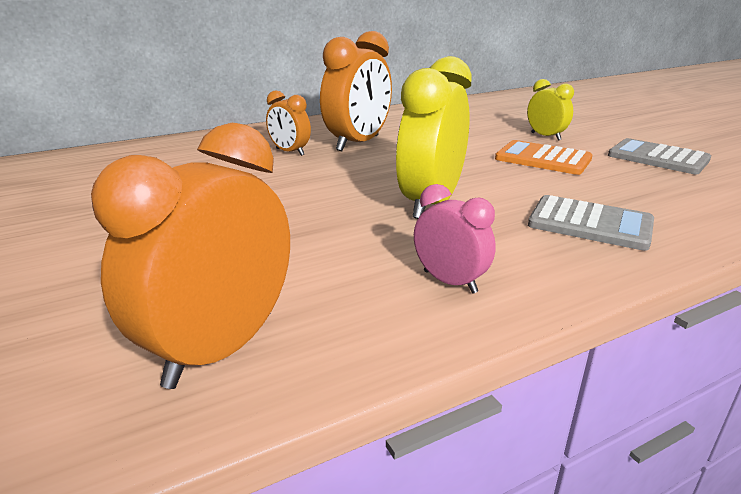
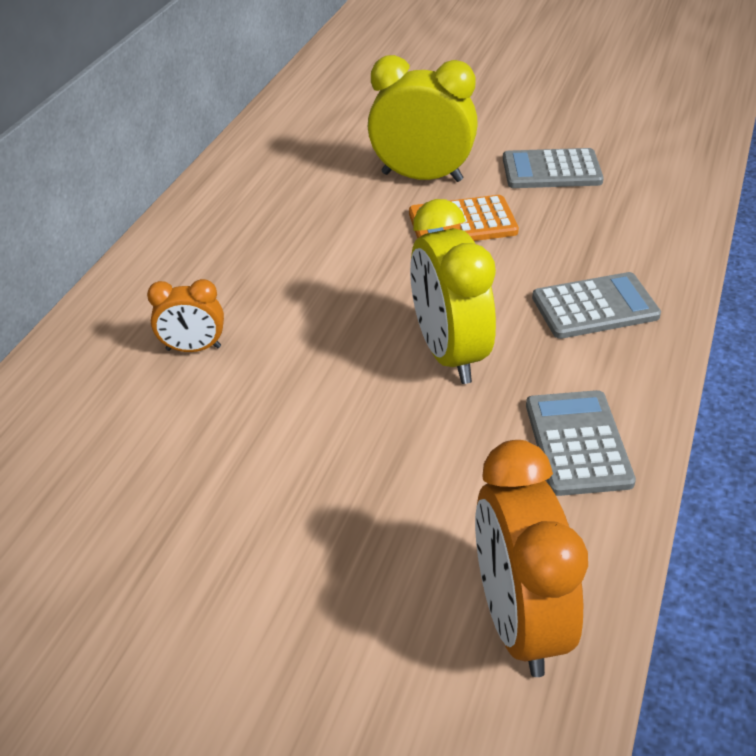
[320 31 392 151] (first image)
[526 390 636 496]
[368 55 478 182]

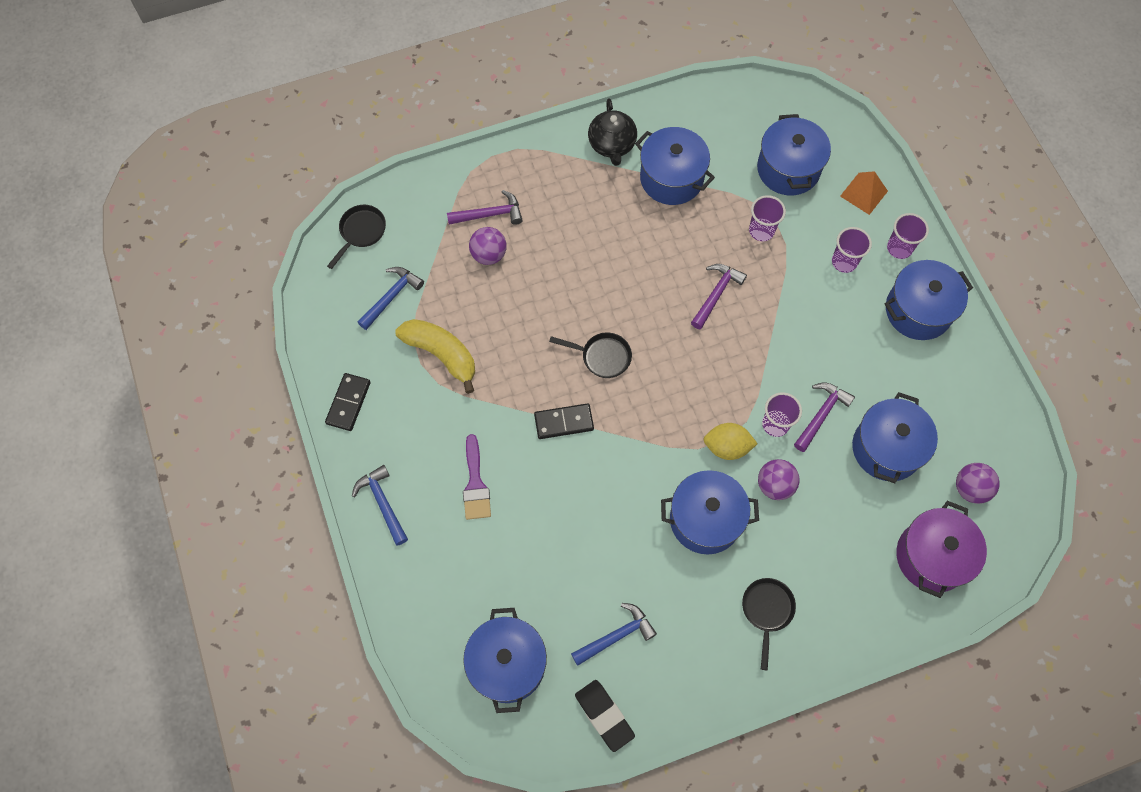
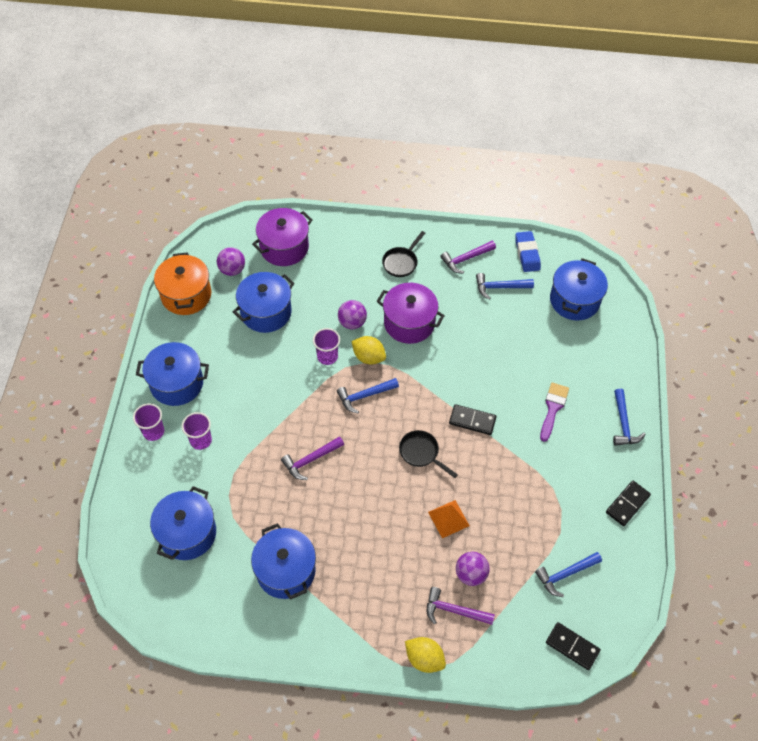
[396 319 475 394] (first image)
[588 99 637 166] (first image)
[749 195 786 241] (first image)
[154 252 211 315]
[337 378 399 413]
[405 637 446 673]
[440 241 496 274]
[428 500 470 538]
[546 622 601 670]
[515 231 541 272]
[377 283 445 344]

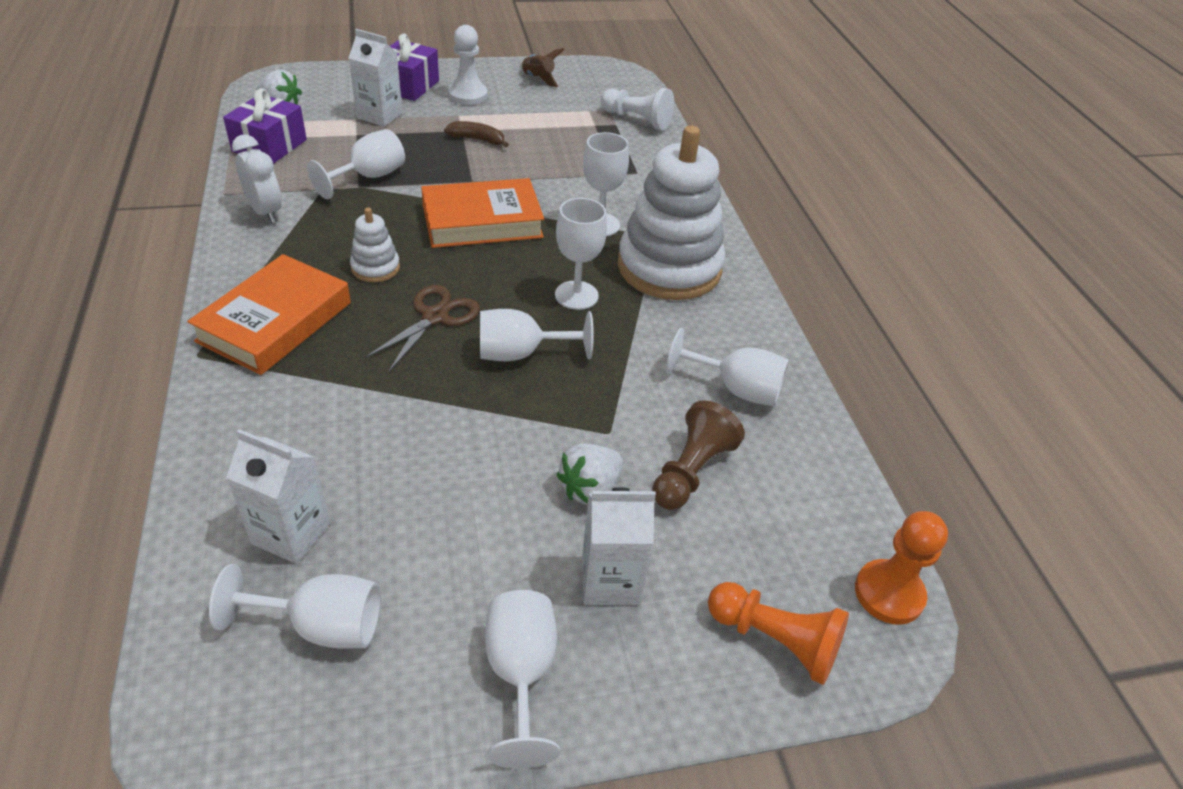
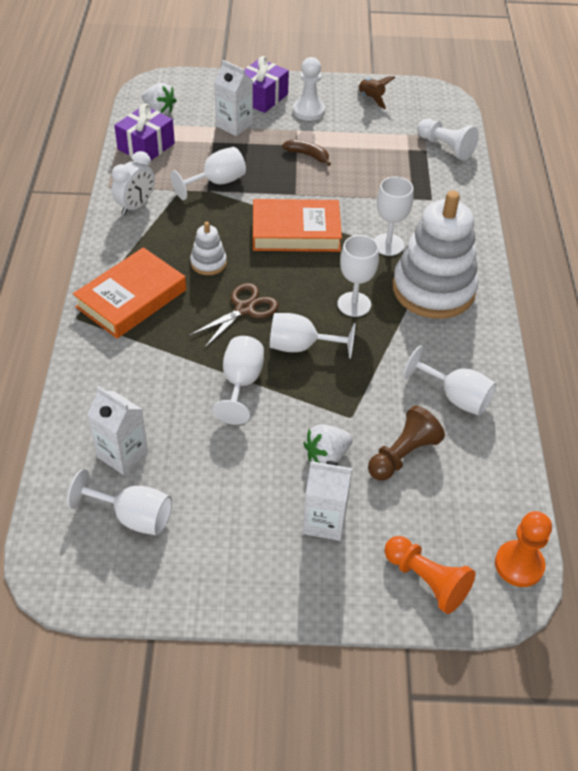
[212 336 264 425]
[112 151 155 215]

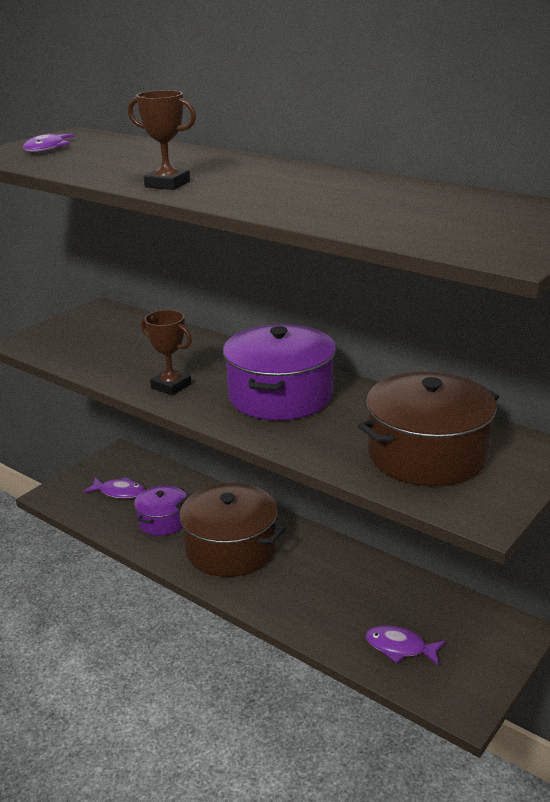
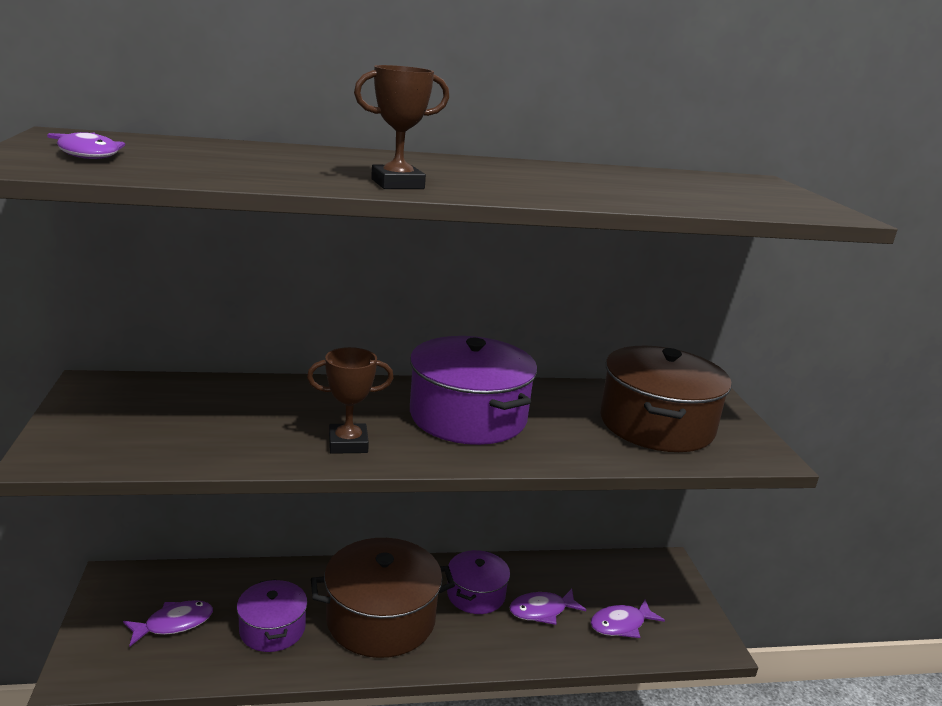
[447 550 510 614]
[509 589 586 625]

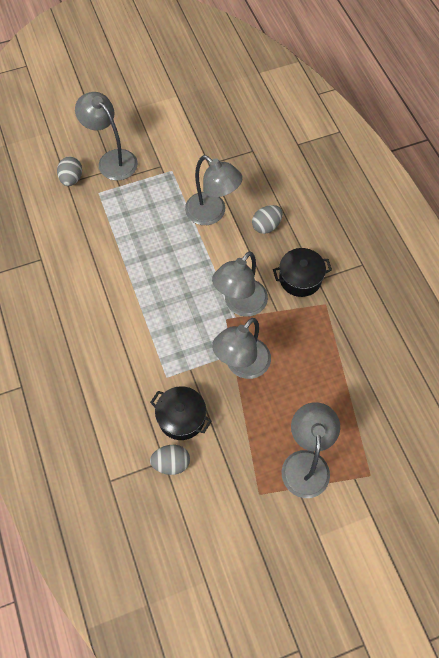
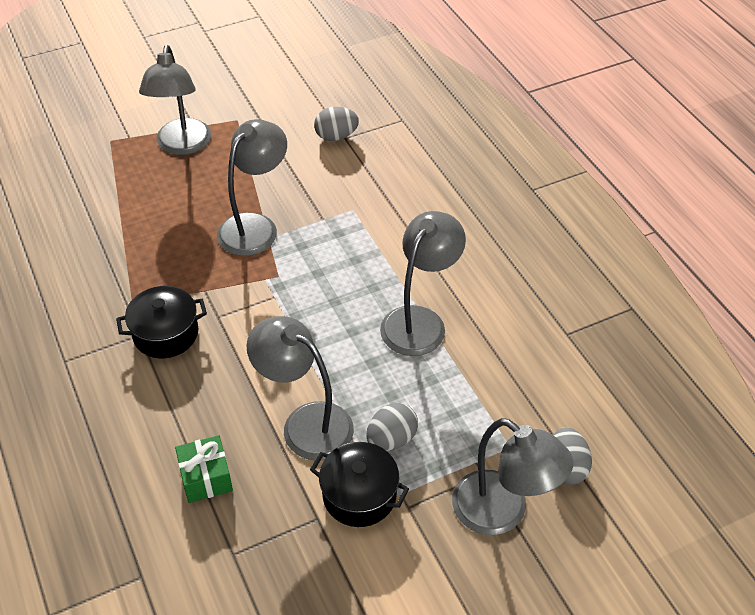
[175 435 233 503]
[310 442 409 527]
[380 211 466 356]
[366 403 418 451]

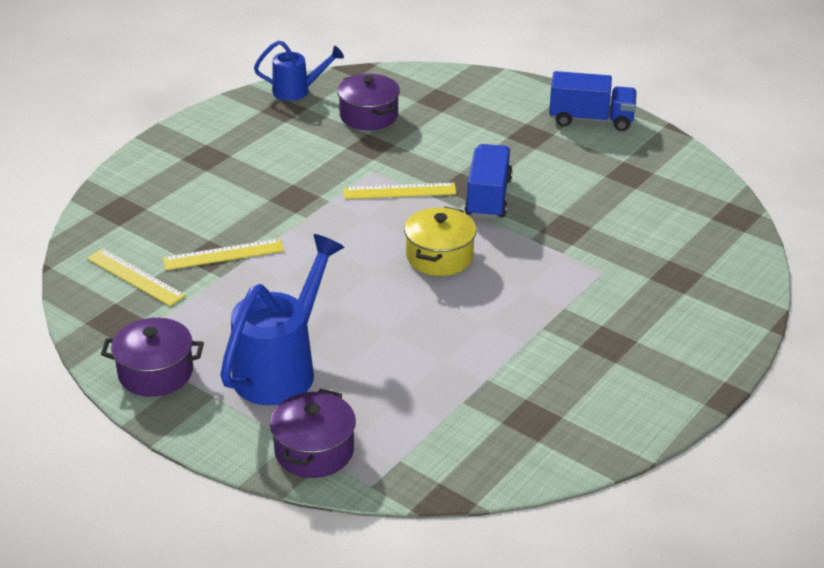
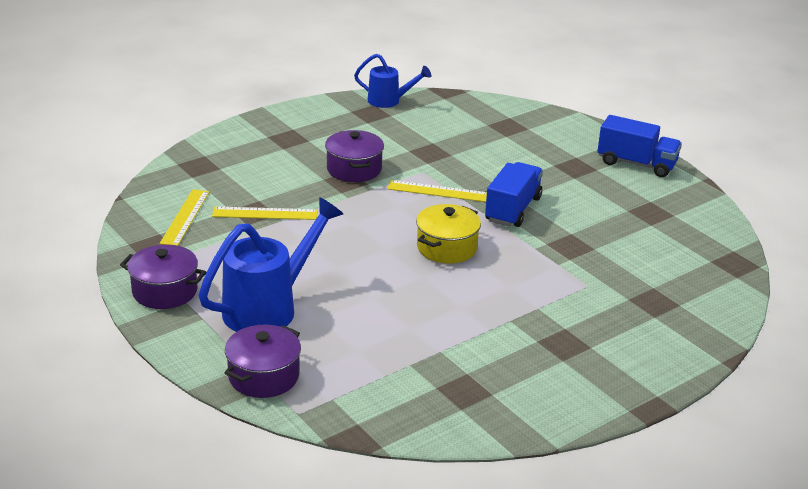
[325 130 384 182]
[160 189 209 246]

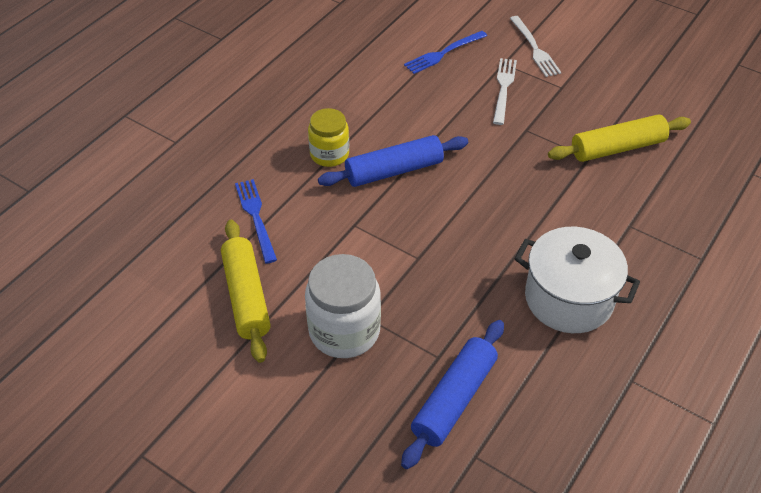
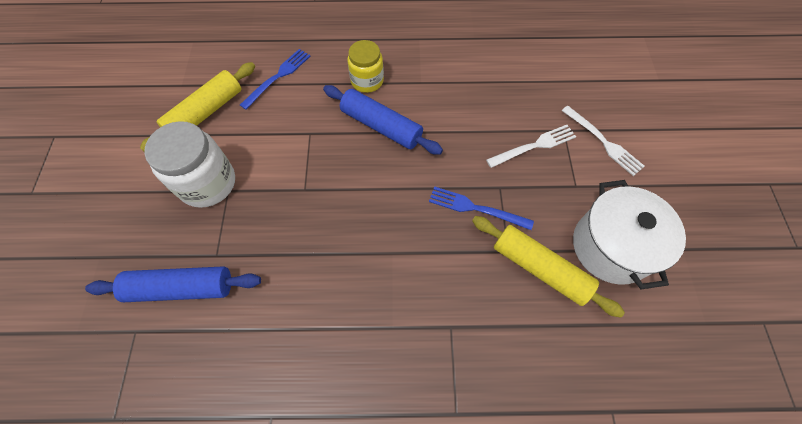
[429 186 534 230]
[573 180 686 289]
[561 106 645 176]

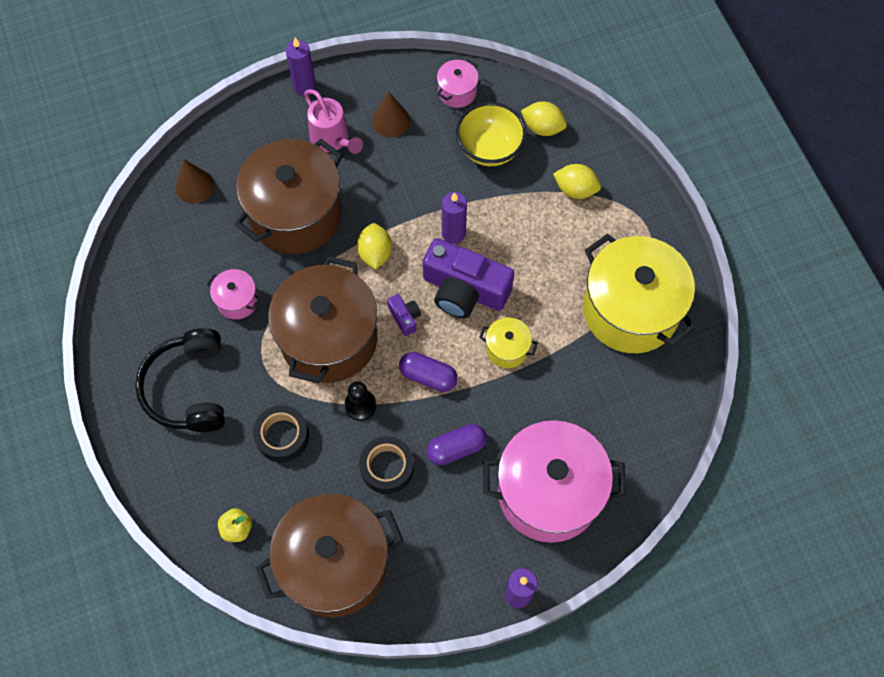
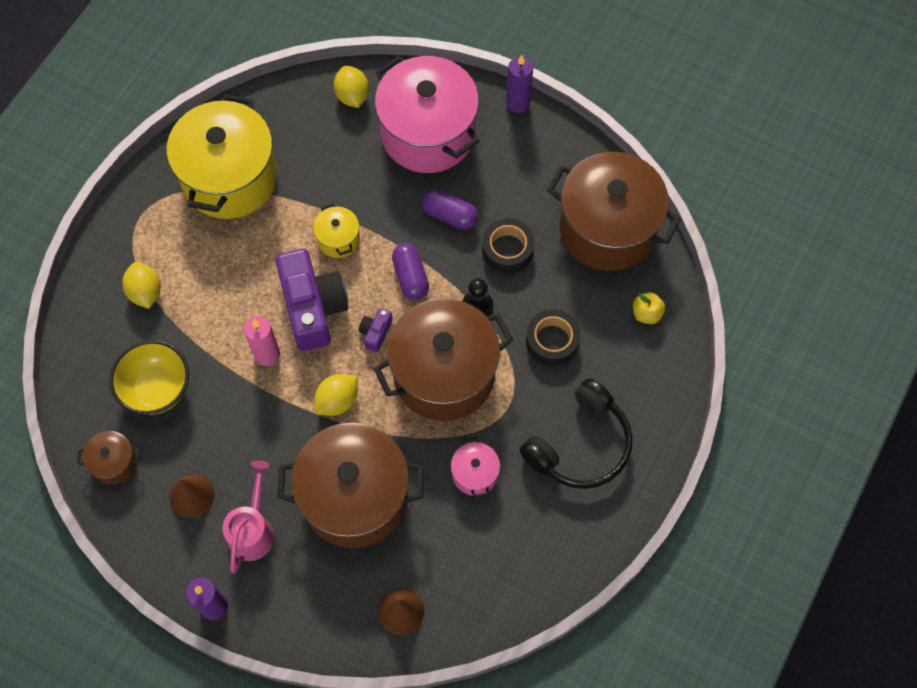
[334 66 369 108]
[77 431 140 484]
[244 316 280 366]

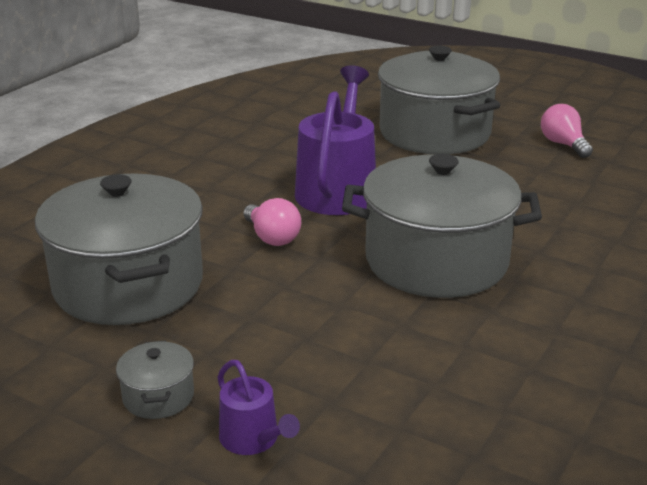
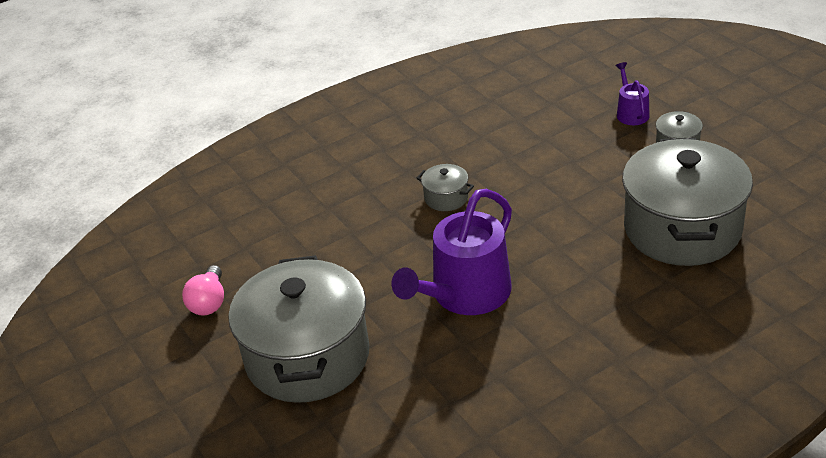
[244 198 301 246] (first image)
[417 164 474 211]

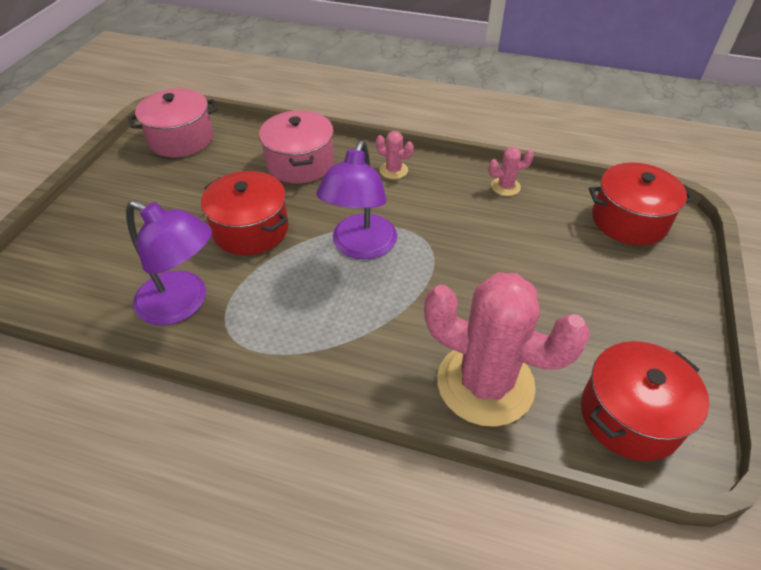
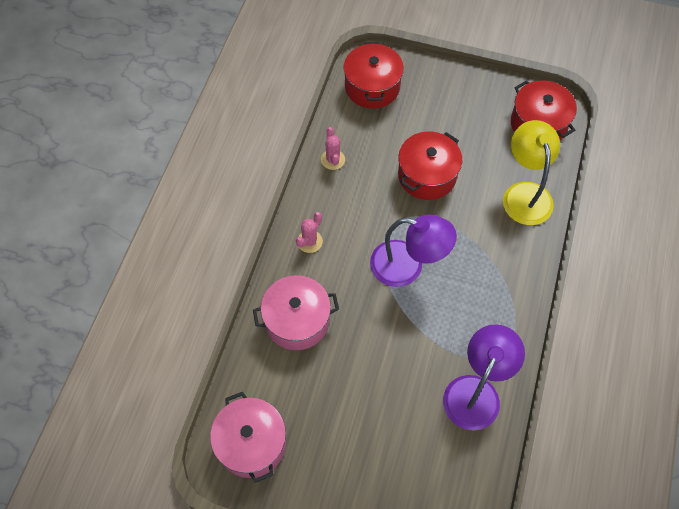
[398 131 462 200]
[503 120 560 225]

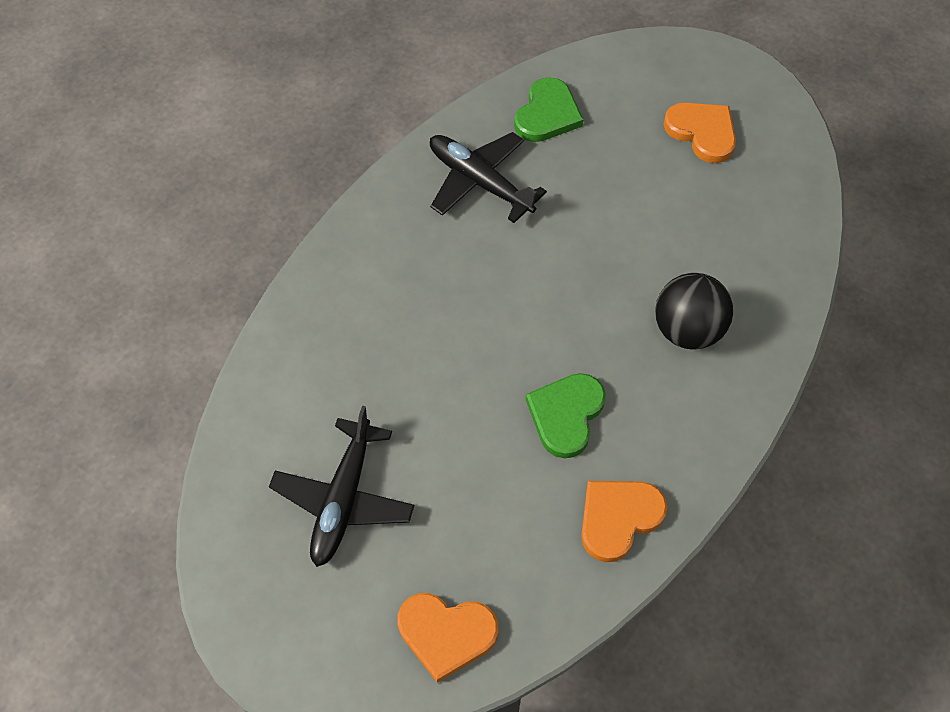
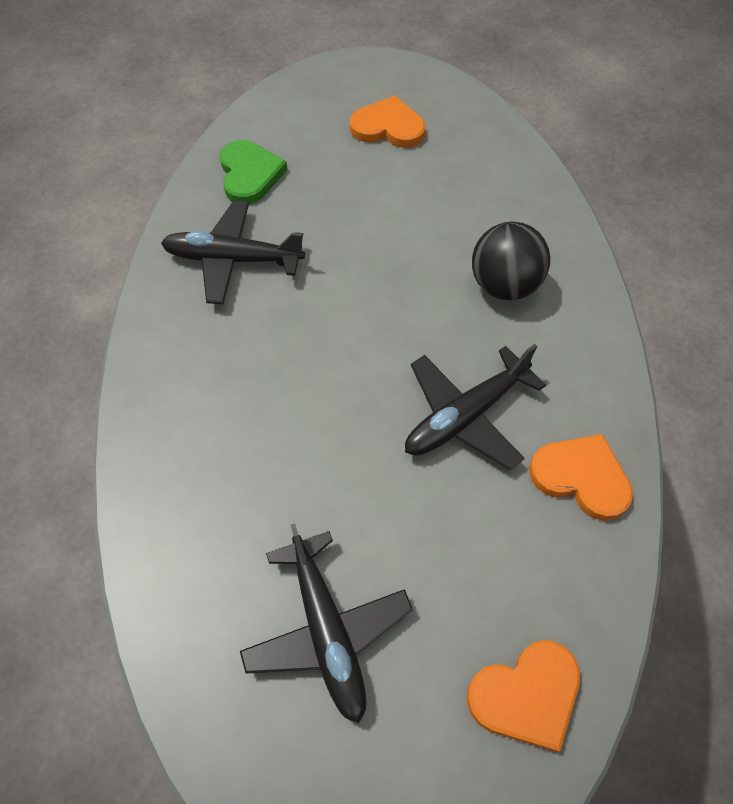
[405 344 546 470]
[529 434 633 521]

